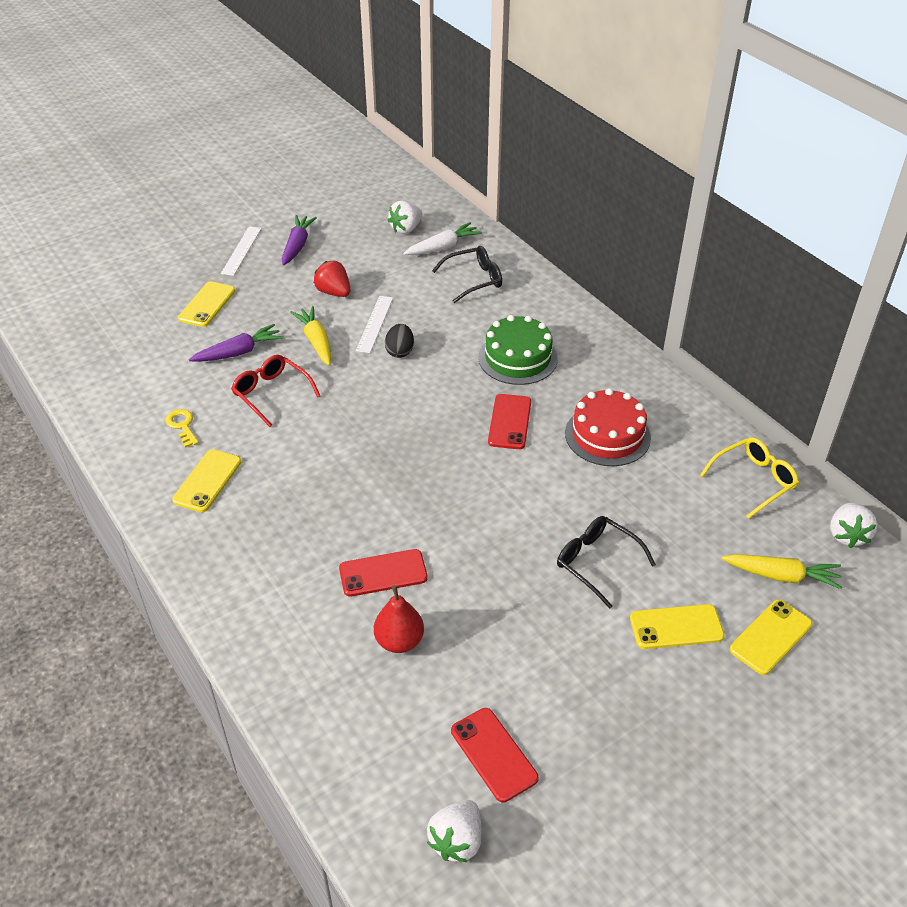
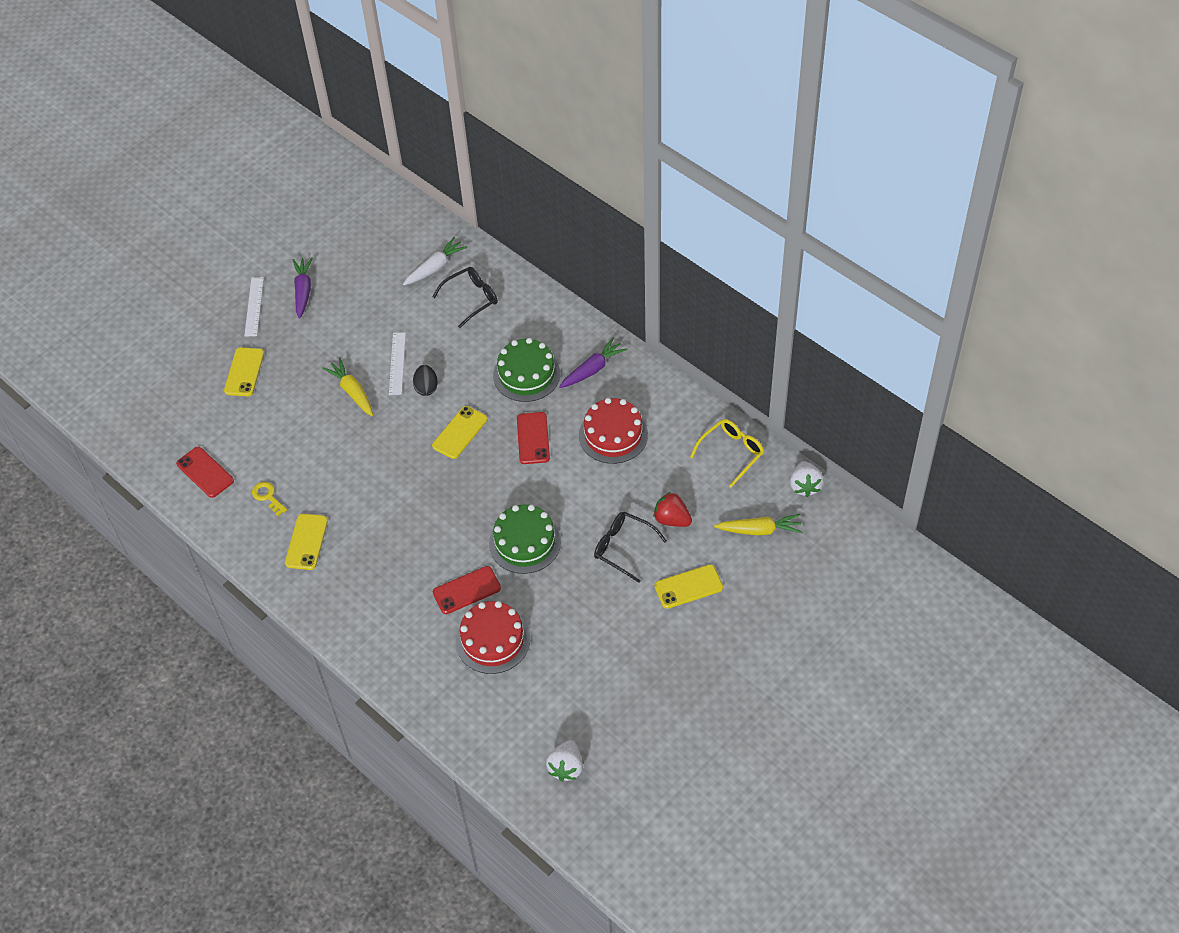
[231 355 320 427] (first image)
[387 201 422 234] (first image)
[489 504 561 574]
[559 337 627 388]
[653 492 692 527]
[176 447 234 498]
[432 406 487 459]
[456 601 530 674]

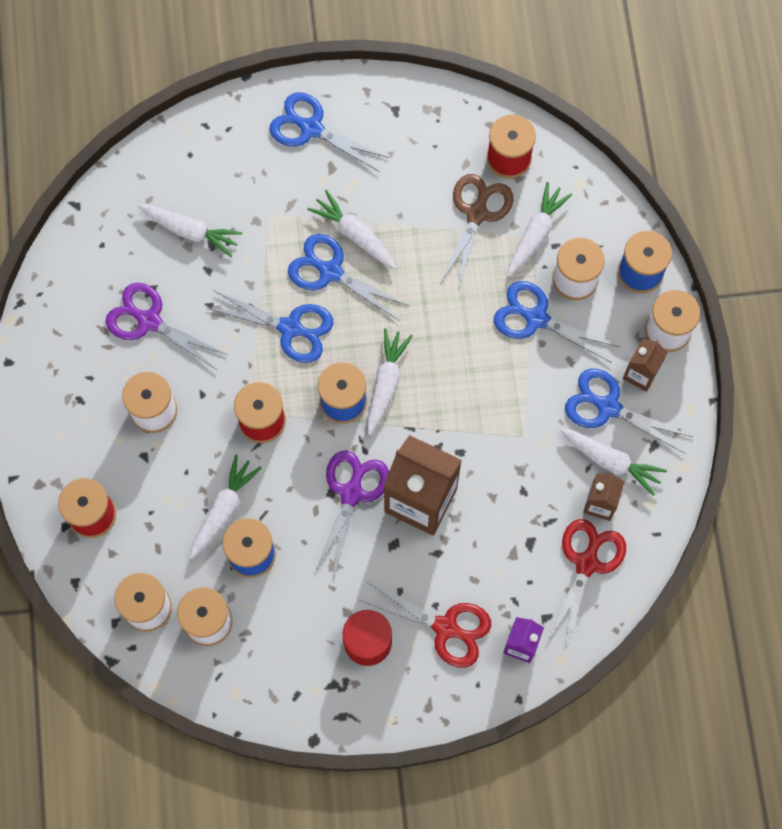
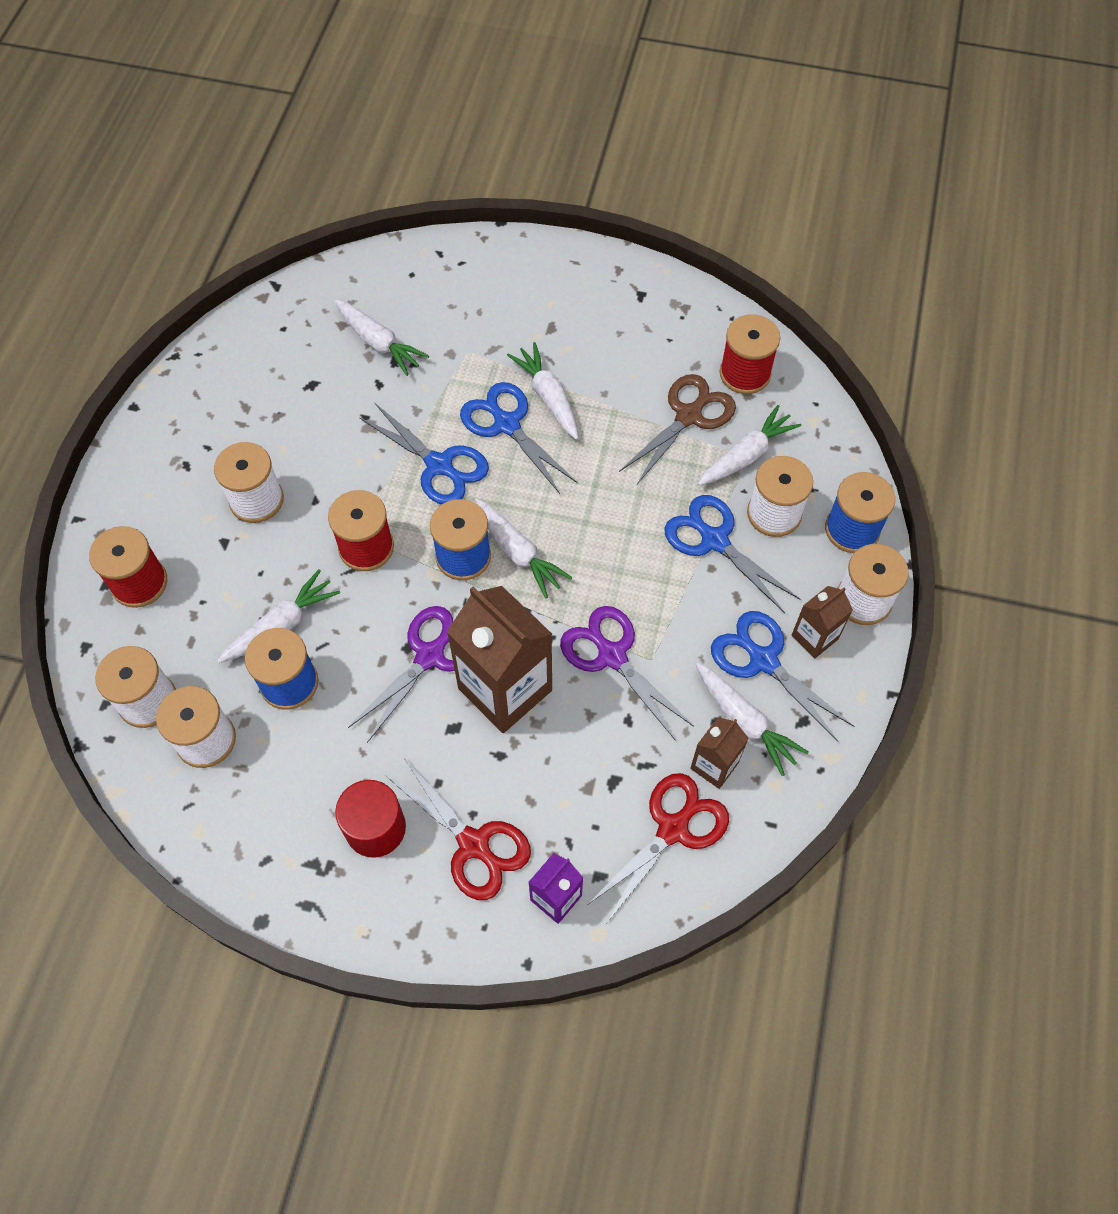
[269 92 389 172] (first image)
[560 606 694 741]
[475 499 572 598]

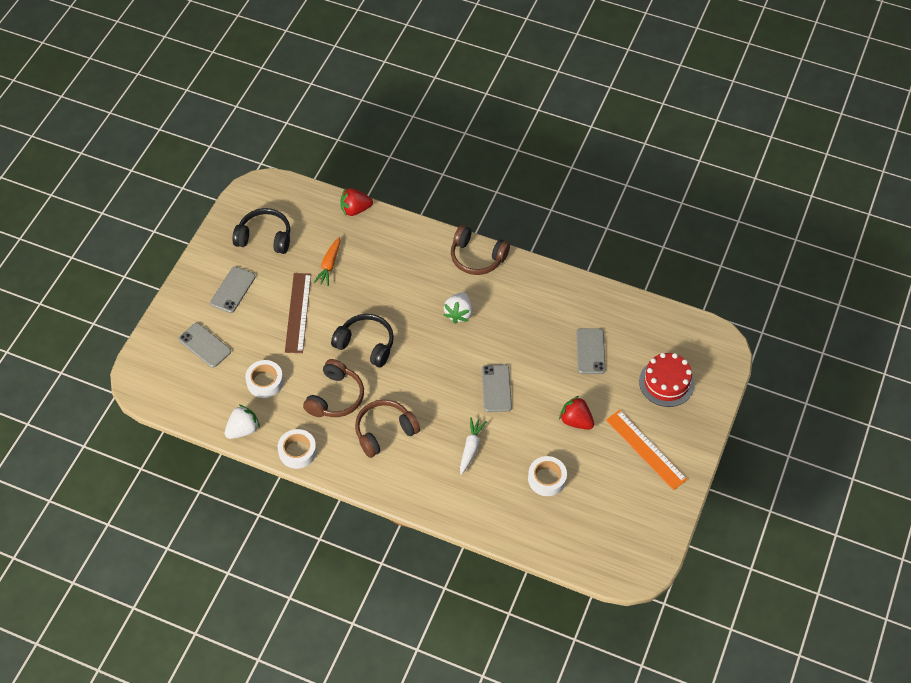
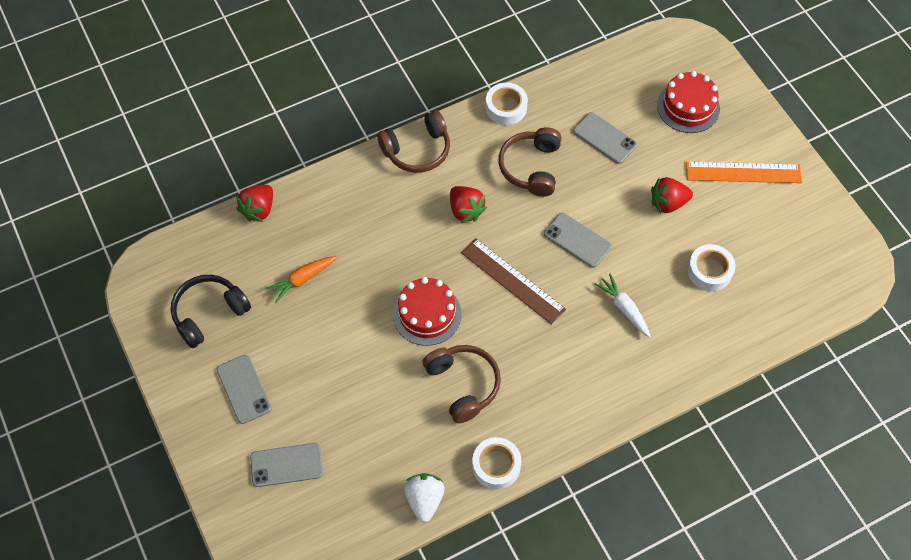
[486 83 528 125]
[461 238 566 325]
[498 127 561 197]
[393 277 462 346]
[450 186 487 223]
[266 256 337 303]

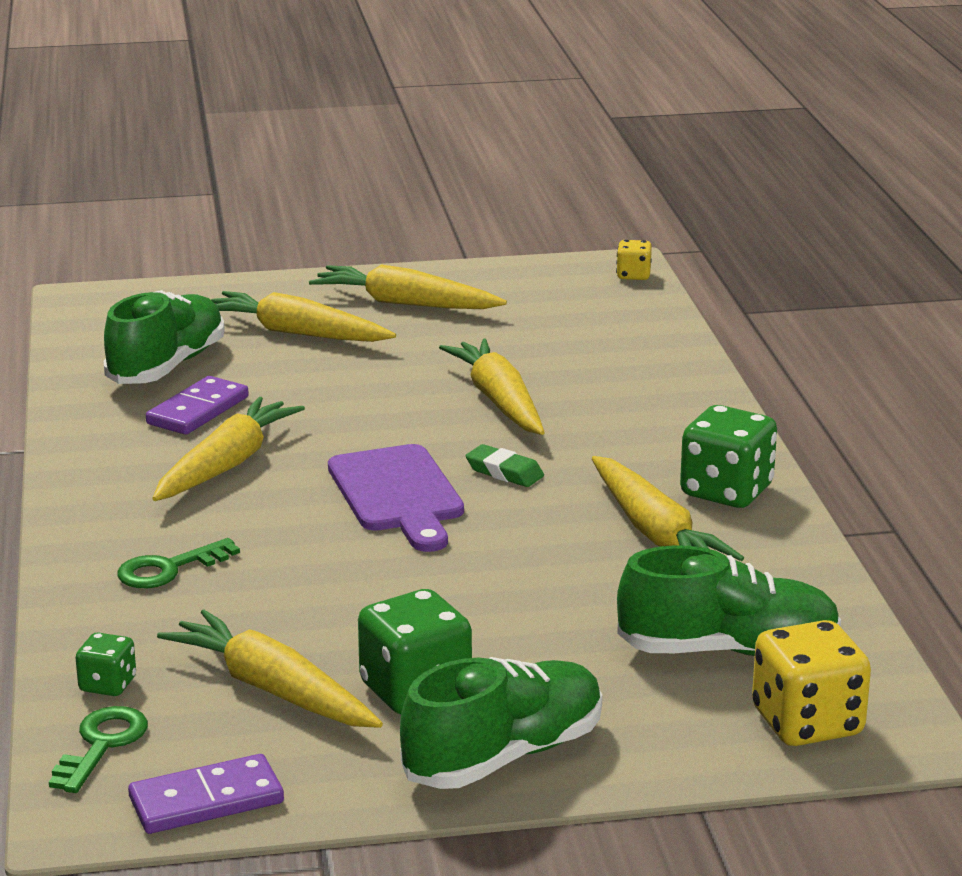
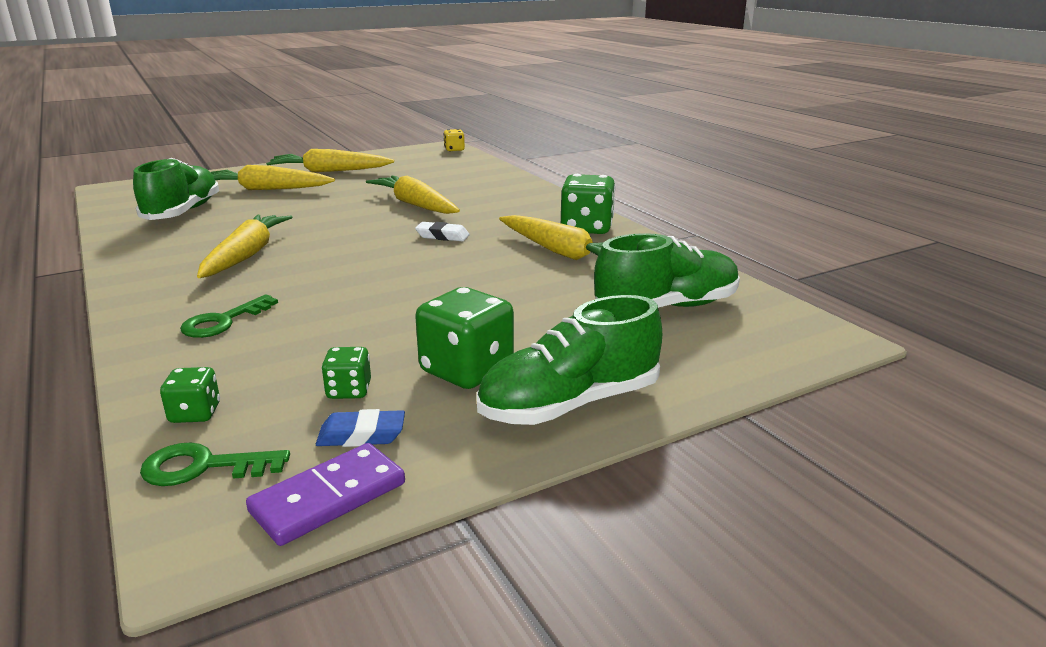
[146 376 249 434] (first image)
[328 444 464 552] (first image)
[752 620 871 746] (first image)
[316 409 405 447]
[321 347 371 399]
[415 222 470 241]
[140 442 290 486]
[477 295 662 425]

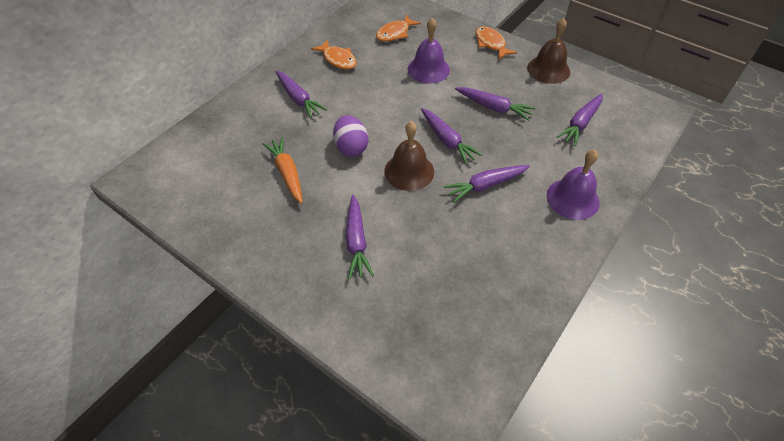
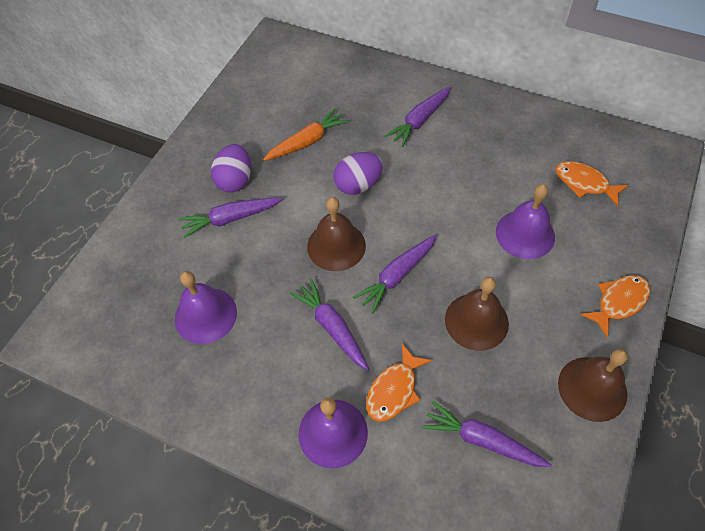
[175 271 237 344]
[211 144 251 193]
[366 344 432 422]
[445 277 509 351]

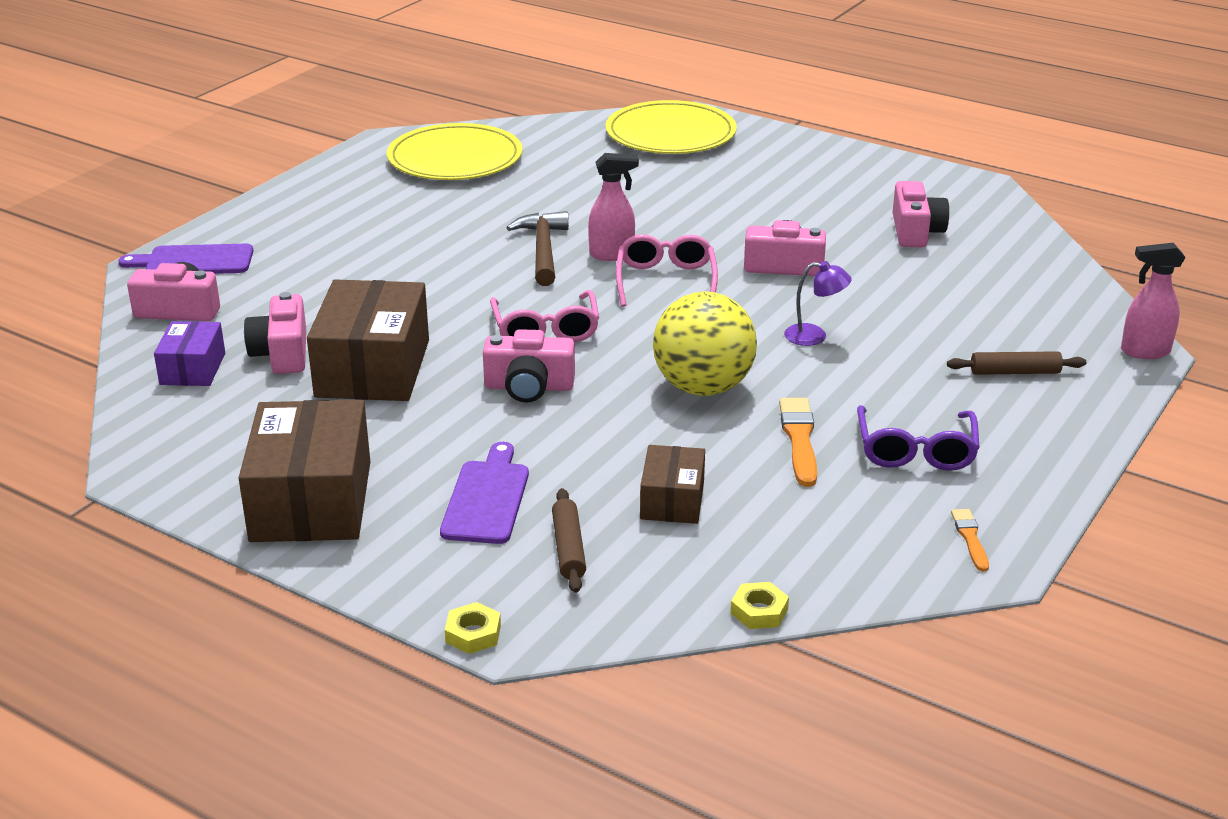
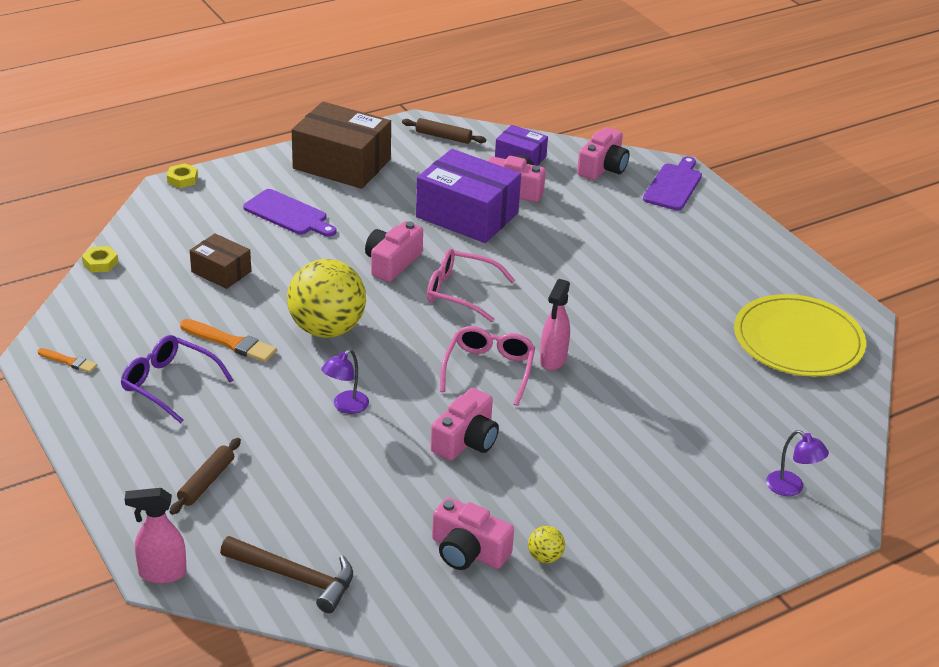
[528 526 565 563]
[220 536 353 613]
[402 118 486 144]
[766 430 829 496]
[416 149 521 243]
[440 326 535 406]
[125 488 187 584]

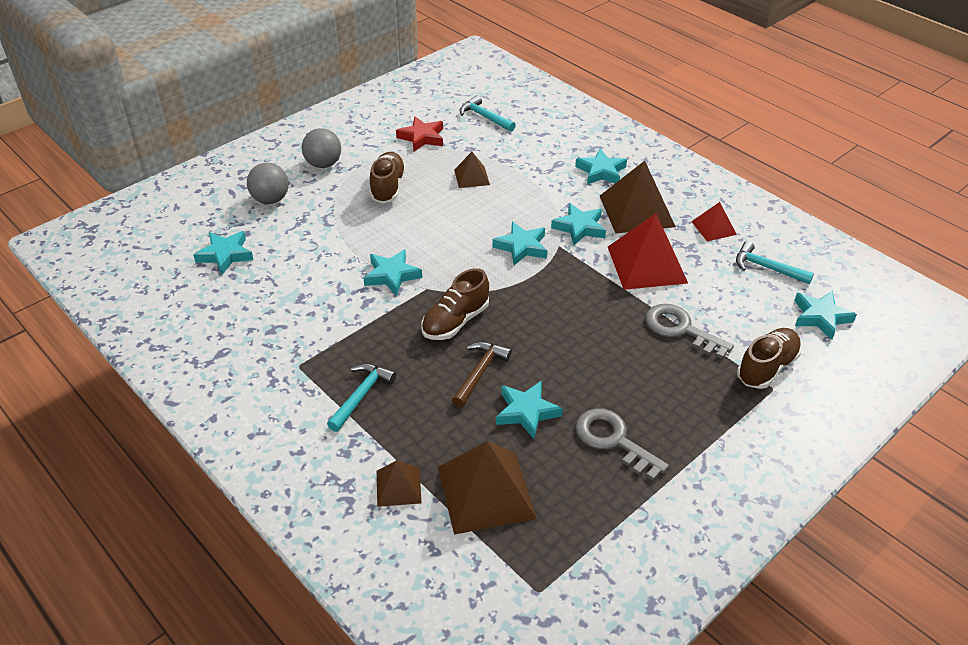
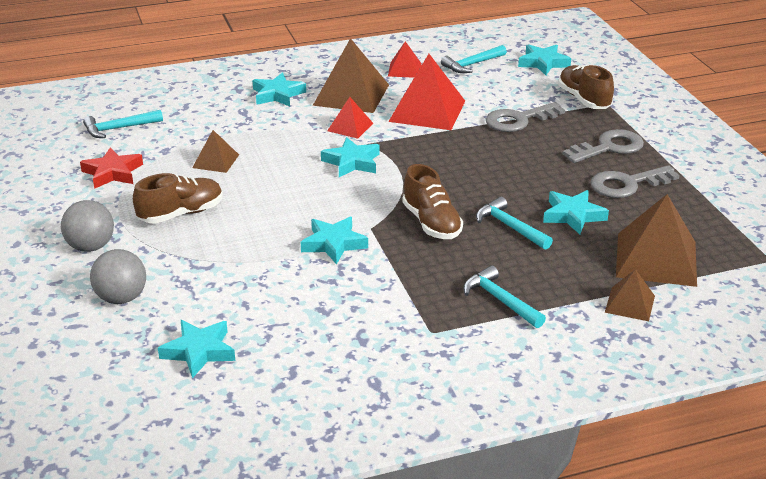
[563 129 644 163]
[327 97 373 139]
[476 197 553 250]
[133 173 223 224]

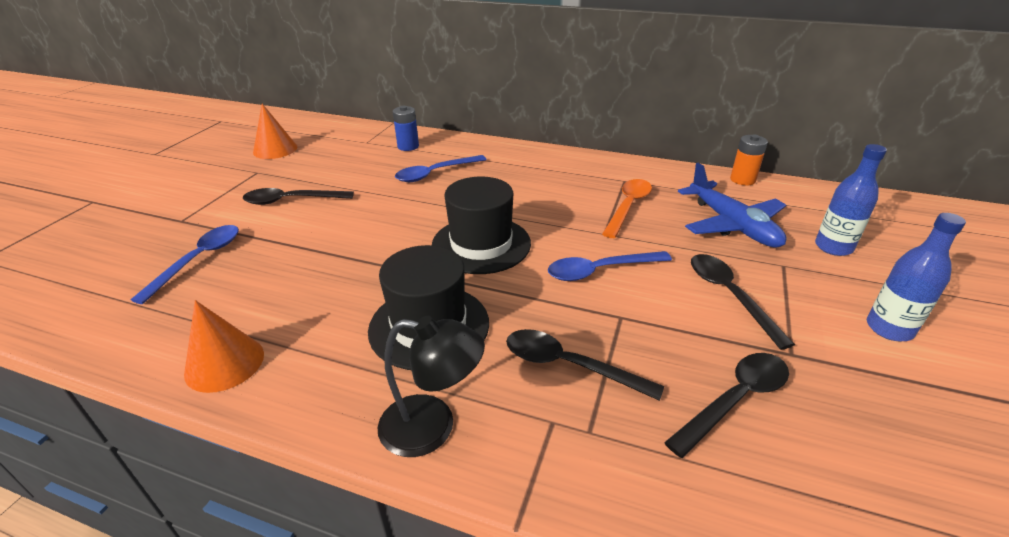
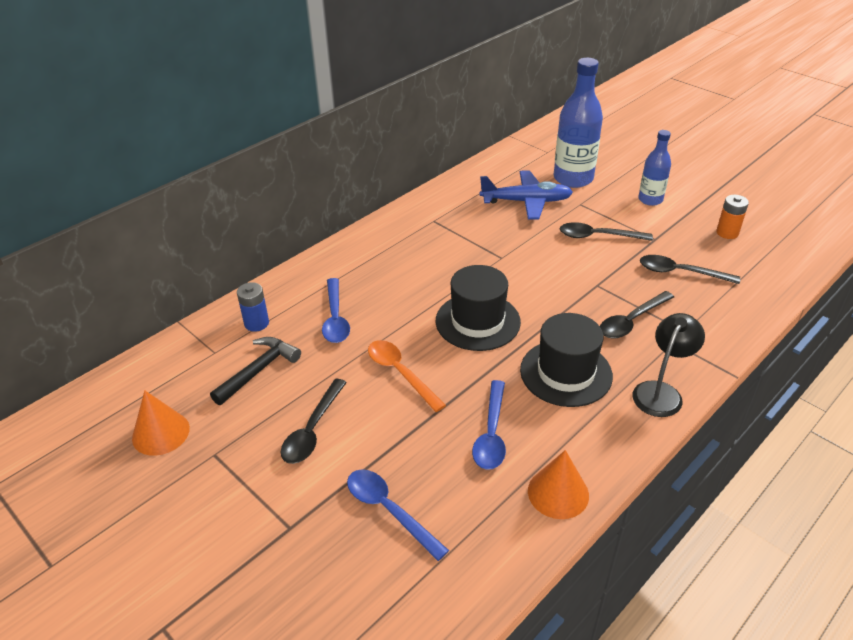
[210 337 301 405]
[472 380 506 470]
[368 340 446 412]
[716 195 749 239]
[640 255 740 284]
[554 58 603 188]

